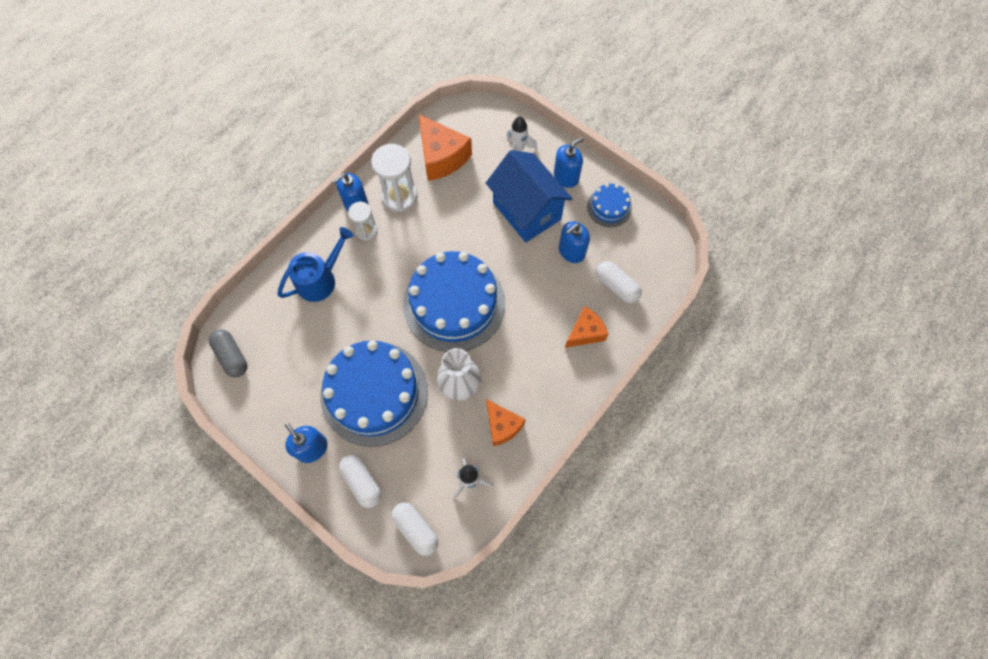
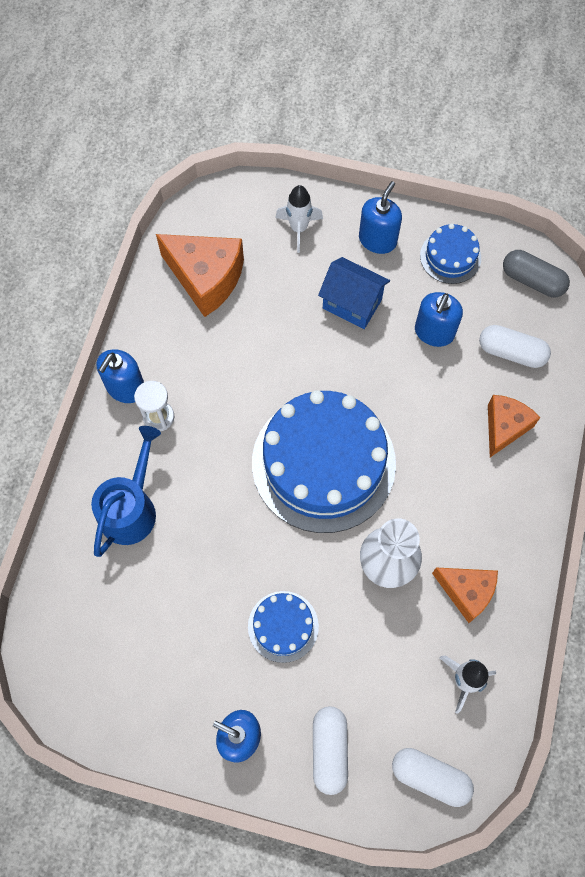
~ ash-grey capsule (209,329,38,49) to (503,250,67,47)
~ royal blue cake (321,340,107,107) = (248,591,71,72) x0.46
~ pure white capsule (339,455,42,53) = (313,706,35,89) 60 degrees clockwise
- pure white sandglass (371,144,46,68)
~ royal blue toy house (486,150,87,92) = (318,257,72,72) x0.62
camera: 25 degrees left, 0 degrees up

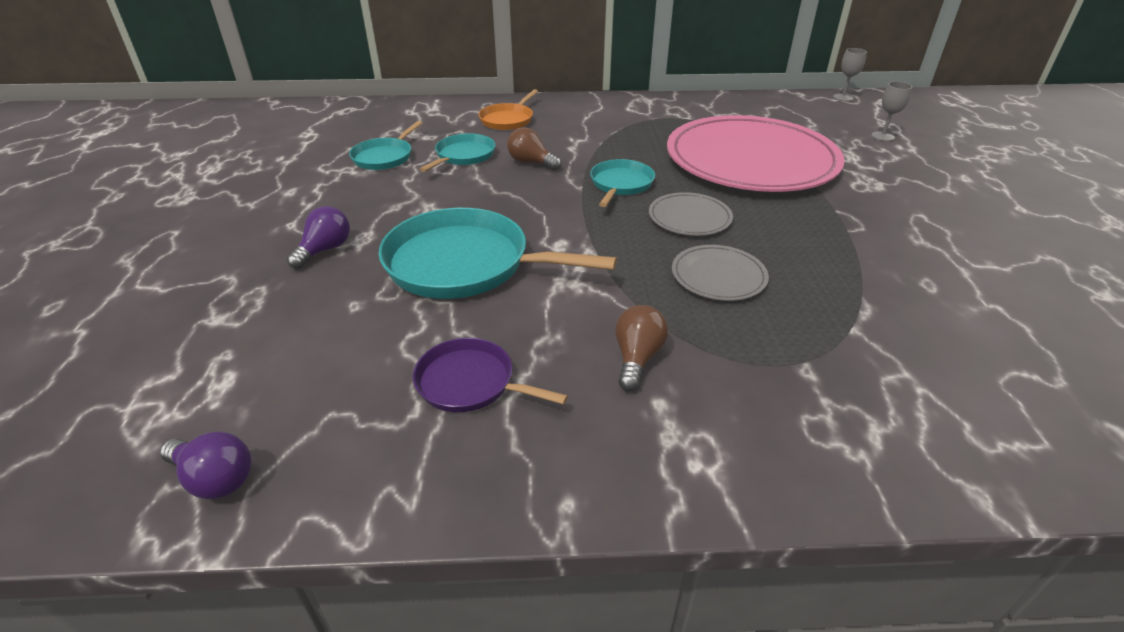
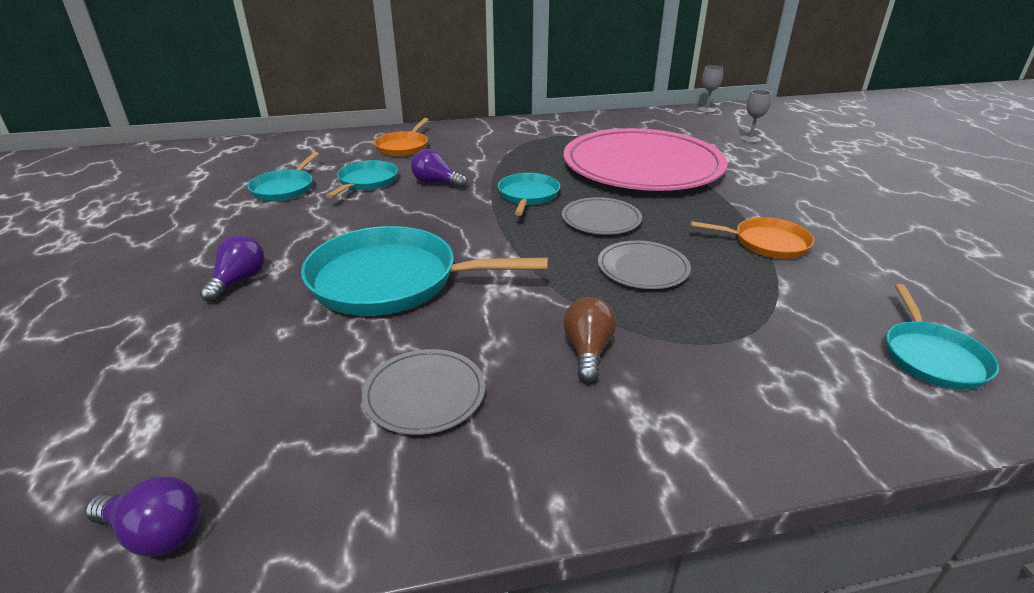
~ purple pan (413,338,155,74) to ash-grey plate (362,349,123,86)
~ russet lightbulb (507,127,54,43) to purple lightbulb (411,149,56,39)
+ orange-coloured pan (690,217,124,42)
+ turquoise pan (886,284,113,106)
camera: 10 degrees left, 5 degrees down

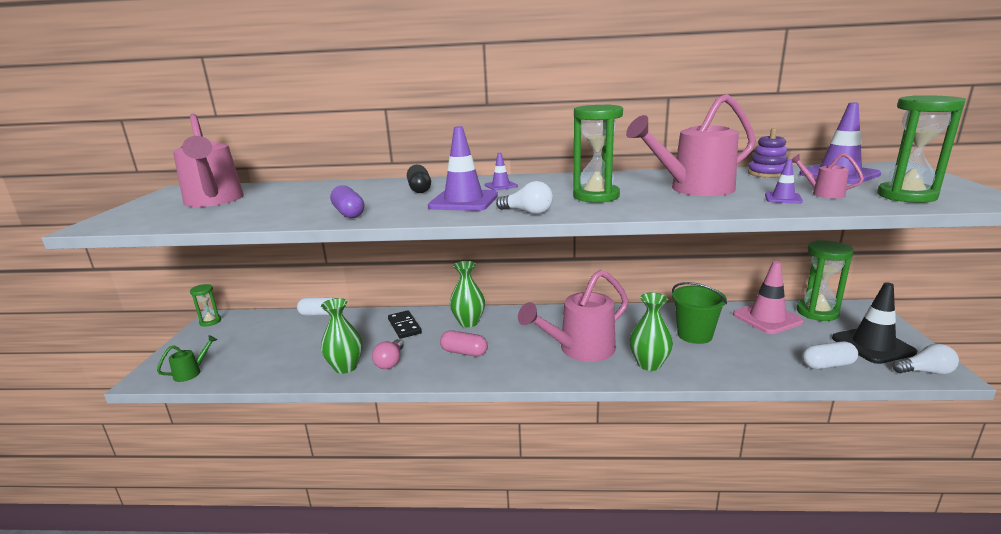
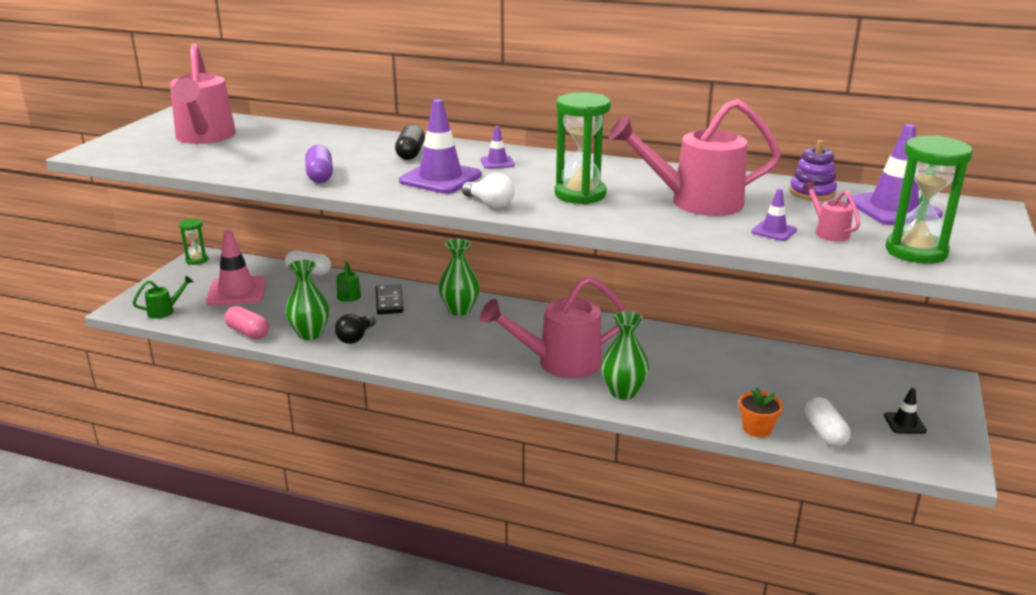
~ rosy lightbulb (372,339,32,30) to ebony lightbulb (335,314,41,30)
~ rosy capsule (440,331,48,26) to (224,306,45,33)
- leaf-green sand bucket (672,282,55,62)
~ rosy traffic cone (733,261,71,73) to (206,230,60,76)
- leaf-green sandglass (797,240,57,81)
~ pure white capsule (802,341,56,28) = (805,397,46,50) 75 degrees clockwise
~ ebony traffic cone (832,282,85,82) = (884,388,43,46) x0.49
- pure white lightbulb (892,344,67,30)
+ leaf-green watering can (336,261,25,41)
+ orange-coloured plant pot (739,387,44,50)
camera: 15 degrees right, 5 degrees up

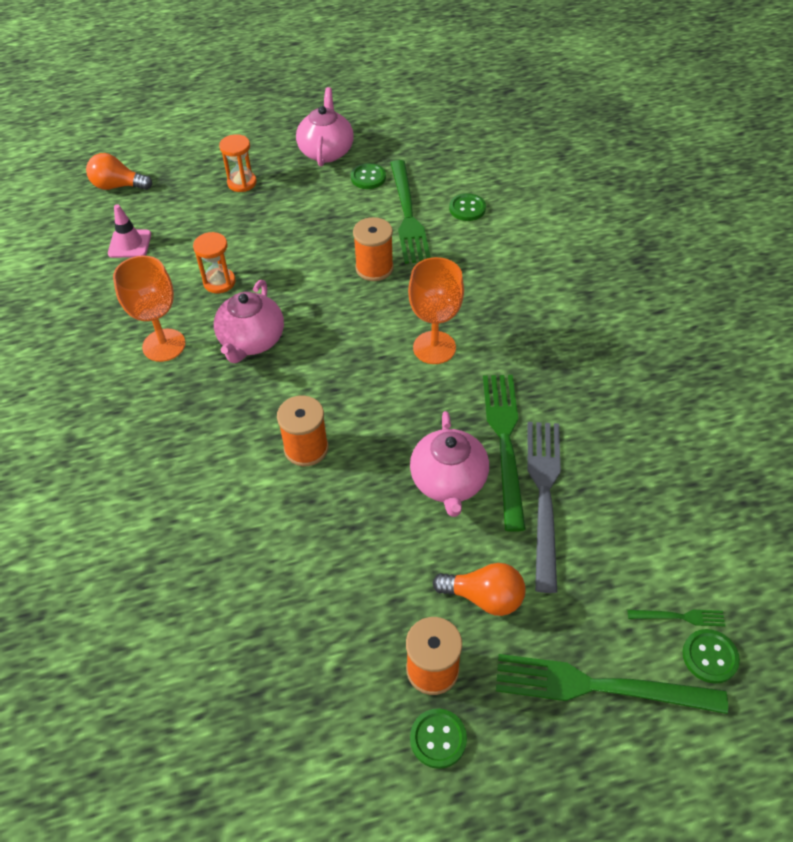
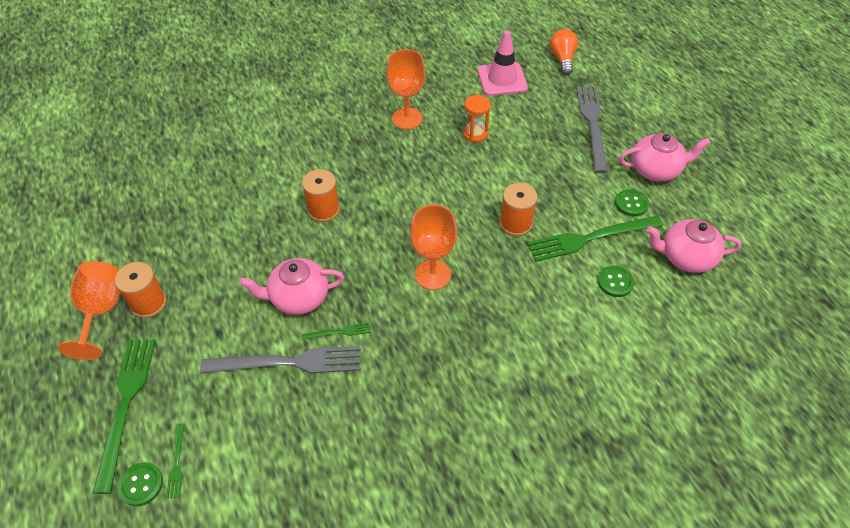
~ rosy traffic cone (108,204,43,54) = (478,31,50,65) x1.53
~ rosy china teapot (214,280,70,83) to (647,219,94,54)
~ orange-coloured sandglass (219,134,38,58) to ash-grey dinner fork (576,87,32,86)
~ leaf-green shirt button (410,709,57,60) to orange-coloured chalice (58,261,63,99)
- orange-coloured lightbulb (433,563,93,53)
~ leaf-green dinner fork (483,375,43,157) = (302,323,68,17) x0.44
camera: 80 degrees right, 0 degrees up

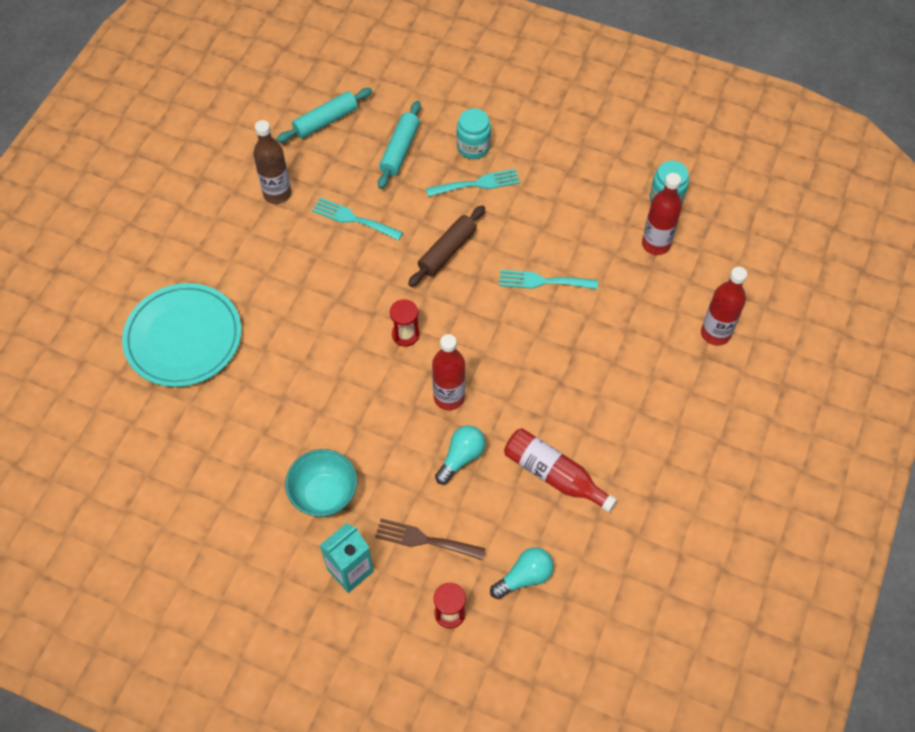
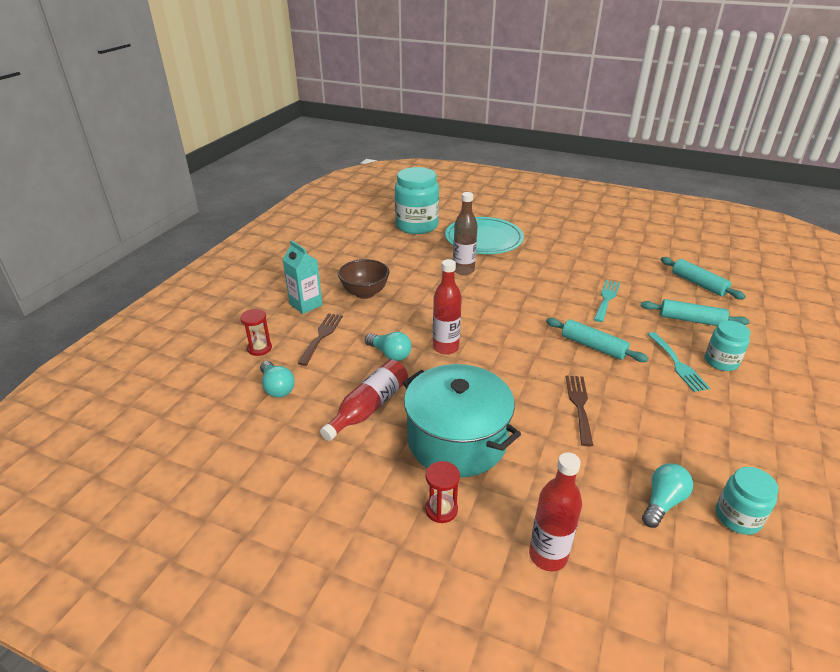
~ russet flask (253,120,38,84) to (453,192,25,83)
~ turquoise deep dish (285,449,73,68) to russet deep dish (338,259,51,40)
~ red sandglass (390,299,30,48) to (425,461,35,62)
~ russet pastry roller (408,205,77,82) to turquoise pastry roller (546,318,102,44)
~ turquoise dinner fork (499,270,99,19) to russet dinner fork (566,376,27,70)
~ red flask (642,173,40,82) to turquoise lightbulb (642,463,51,65)
+ turquoise jar (395,167,44,67)
+ turquoise stockpot (403,364,118,114)
camera: 90 degrees right, 25 degrees down

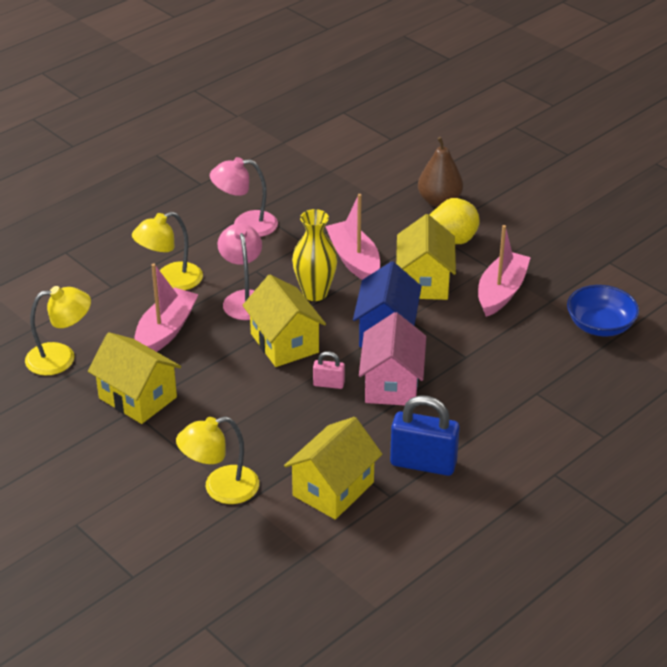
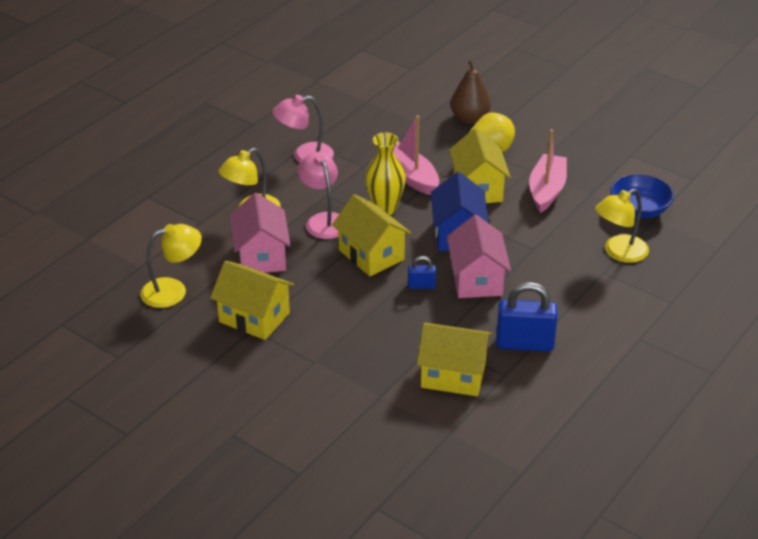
~ rosy boat (134,263,65,89) to rosy toy house (230,193,61,80)
~ bright yellow lamp (176,416,83,88) to (595,189,54,74)
~ bright yellow toy house (284,417,98,103) = (417,322,75,74) 75 degrees clockwise
~ rosy padlock (313,351,32,38) to royal blue padlock (408,256,28,33)
camera: 10 degrees left, 0 degrees up

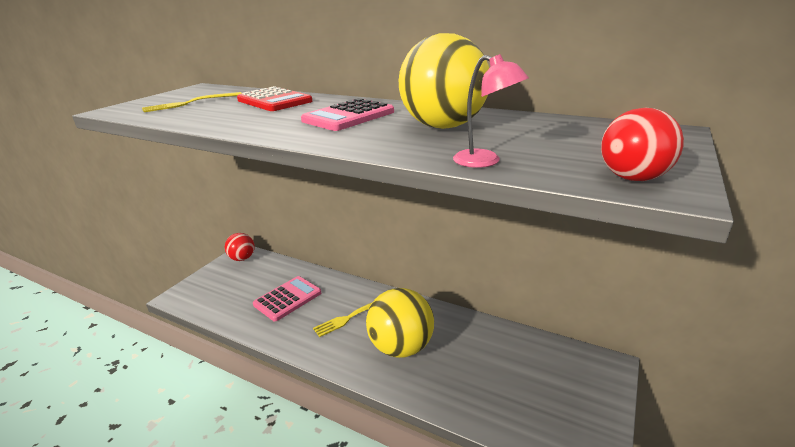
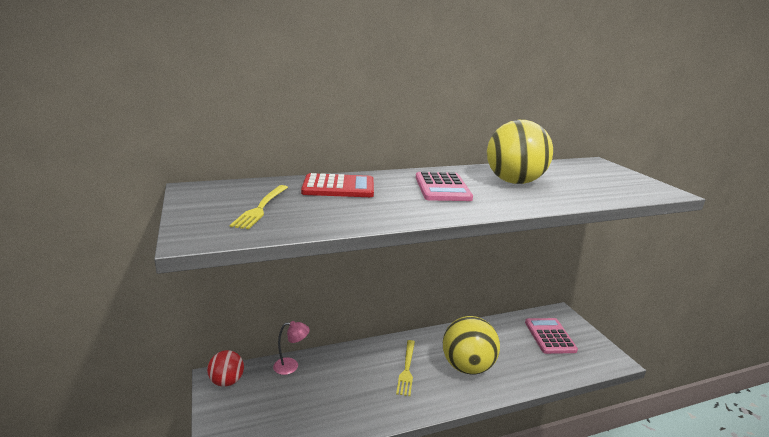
~ rosy pocket calculator (253,276,68,45) to (525,318,53,36)
~ rosy lamp (453,54,76,114) to (273,321,37,54)
- red sphere (601,107,83,74)
camera: 50 degrees left, 5 degrees down

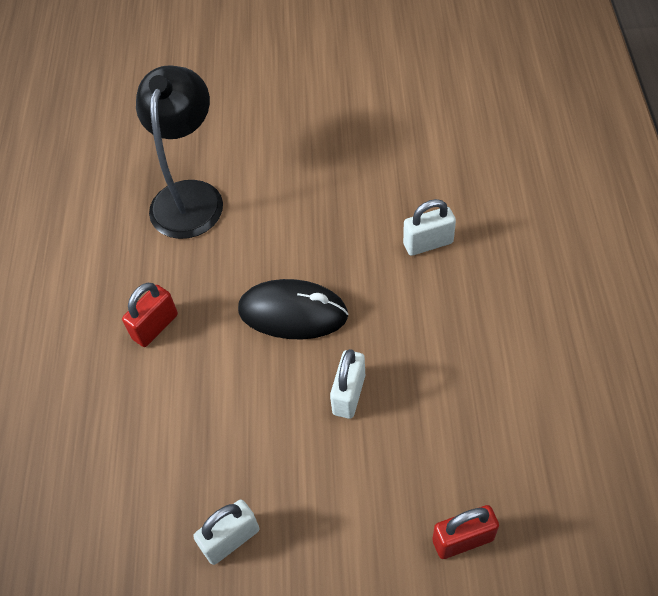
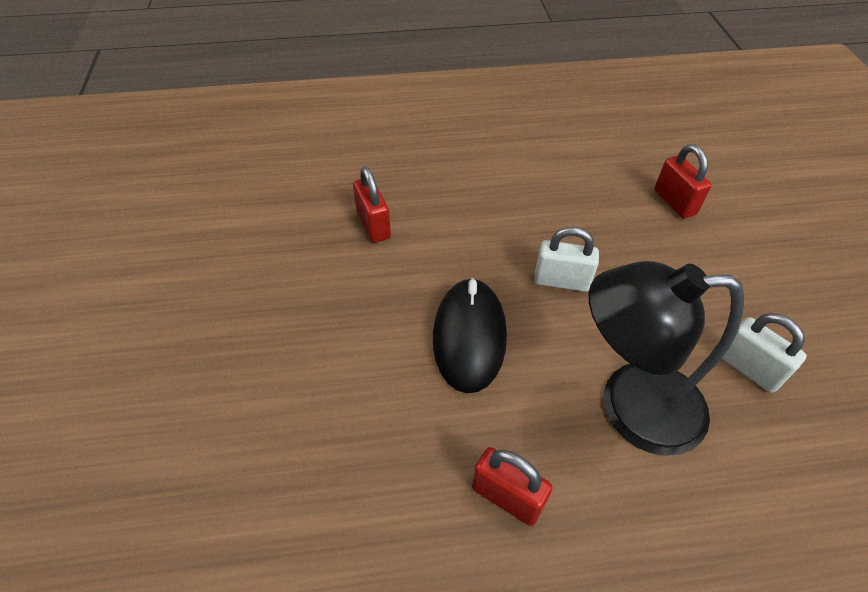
~ ebony lamp (136,66,87,173) to (589,261,155,195)
~ pure white padlock (403,199,53,57) to red padlock (353,167,38,76)
camera: 100 degrees left, 5 degrees down

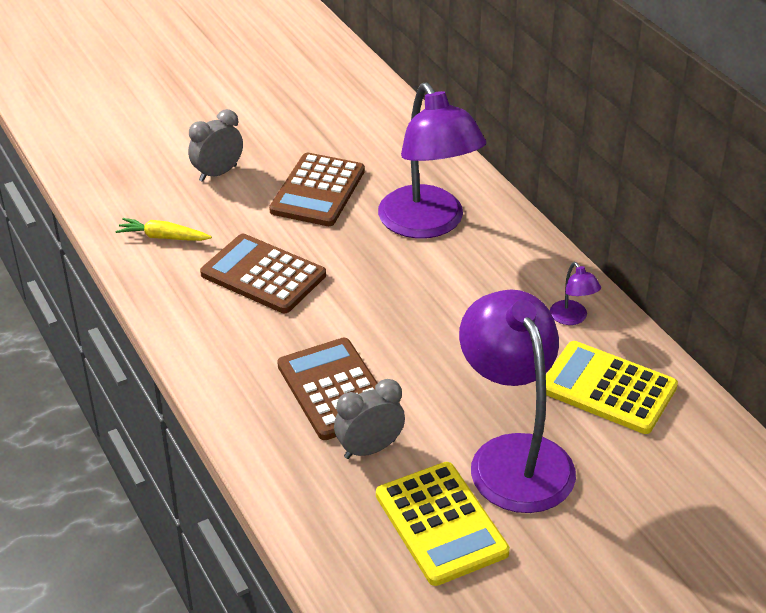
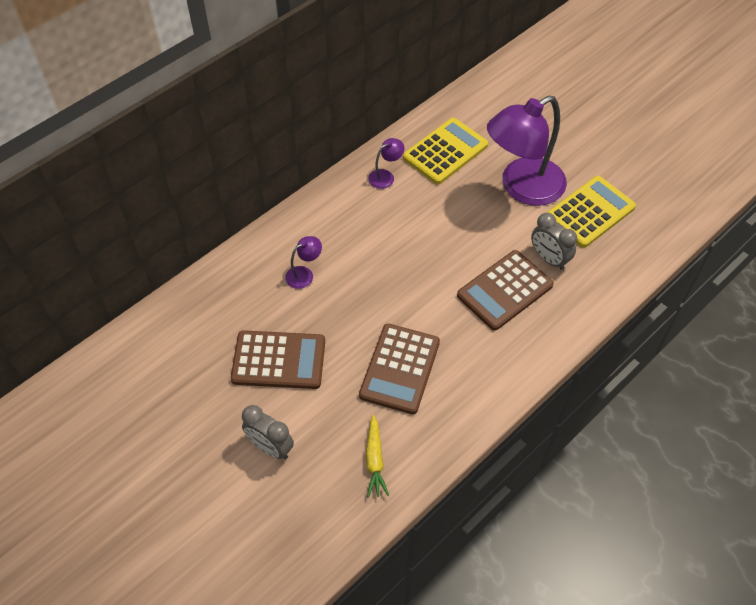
~ purple lamp (378,83,108,156) = (285,236,37,53) x0.40
~ bright yellow pocket calculator (546,341,132,93) = (403,118,85,66) 150 degrees counterclockwise
camera: 105 degrees left, 15 degrees up

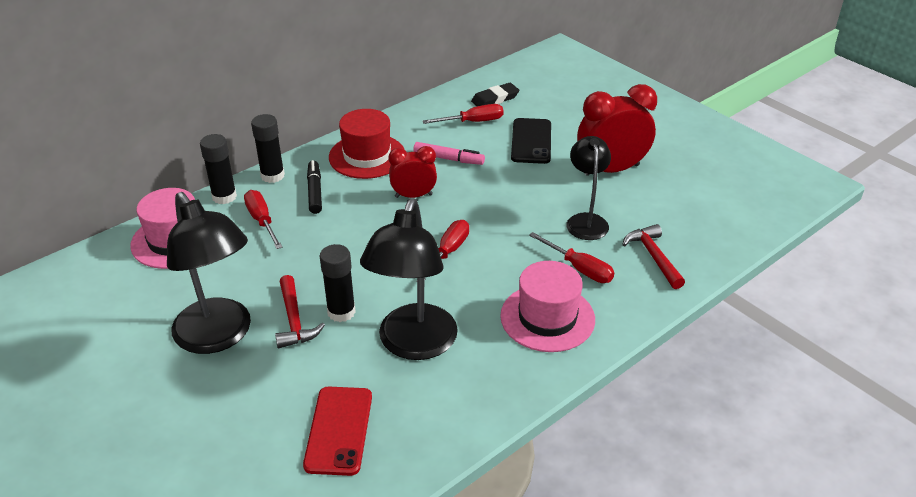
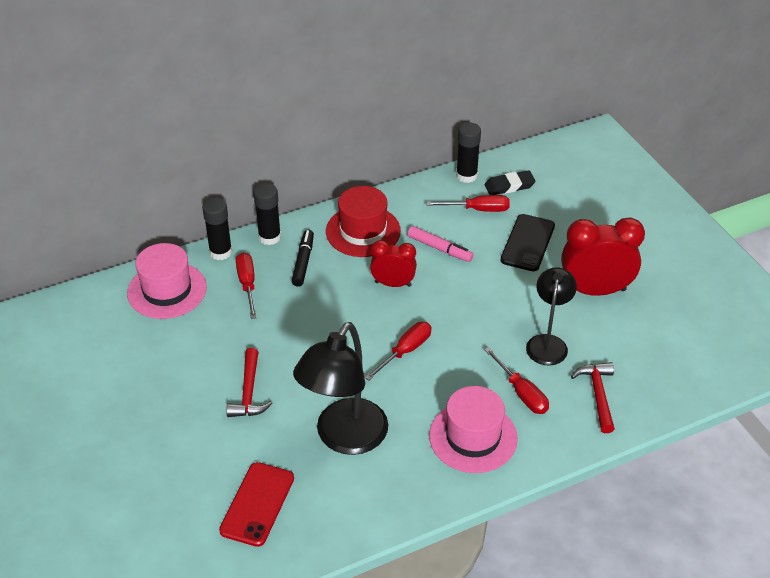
- ebony lamp (167,192,84,162)
~ ebony glue (320,244,36,78) to (456,122,25,61)
camera: 15 degrees right, 5 degrees up

